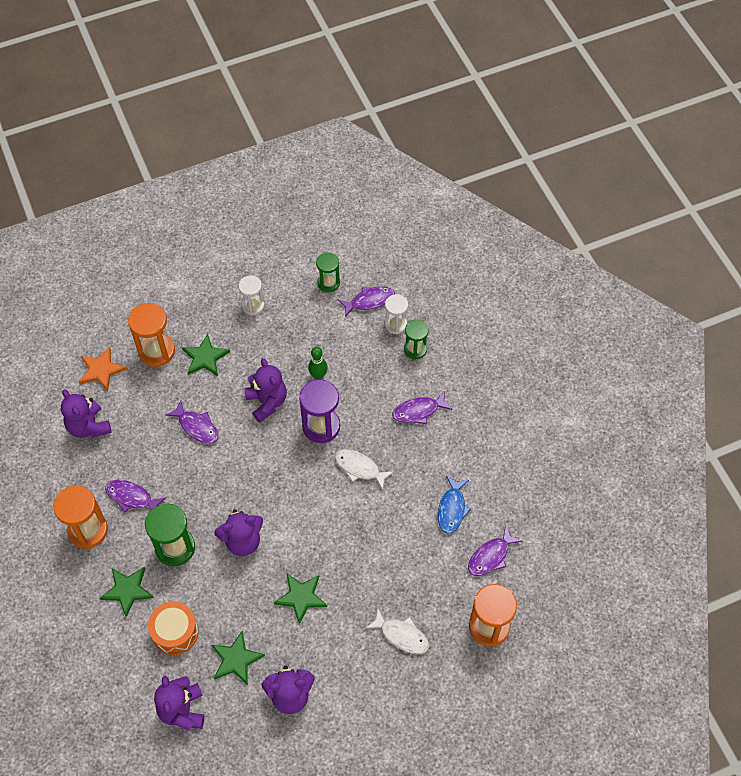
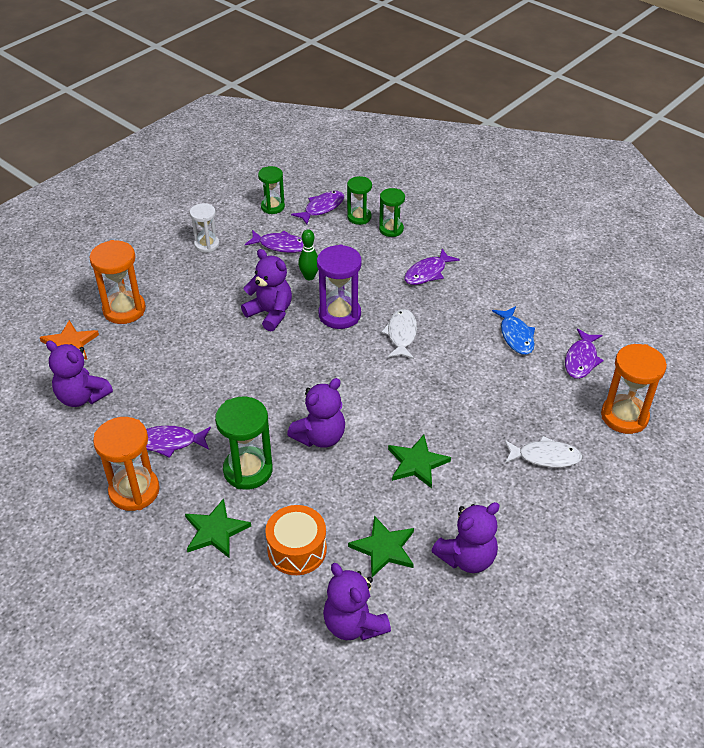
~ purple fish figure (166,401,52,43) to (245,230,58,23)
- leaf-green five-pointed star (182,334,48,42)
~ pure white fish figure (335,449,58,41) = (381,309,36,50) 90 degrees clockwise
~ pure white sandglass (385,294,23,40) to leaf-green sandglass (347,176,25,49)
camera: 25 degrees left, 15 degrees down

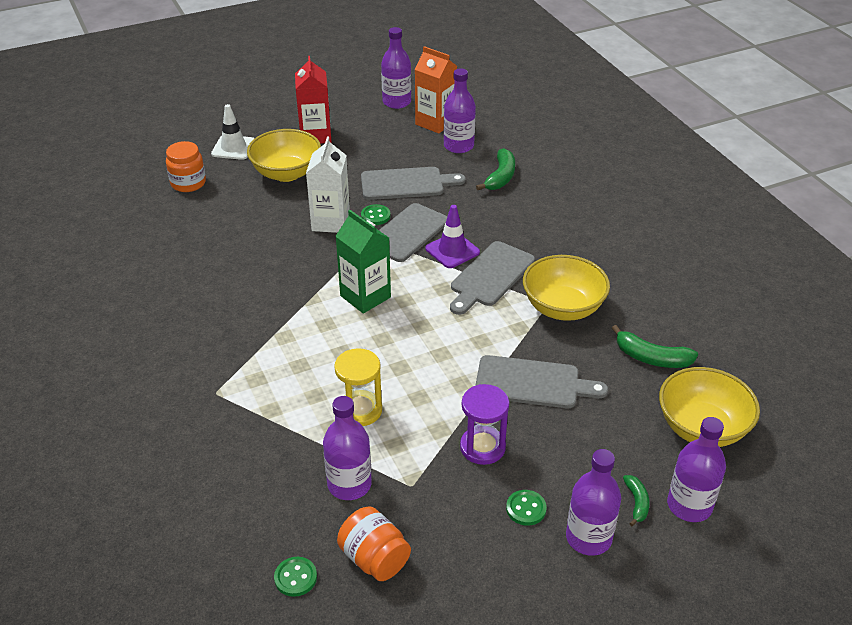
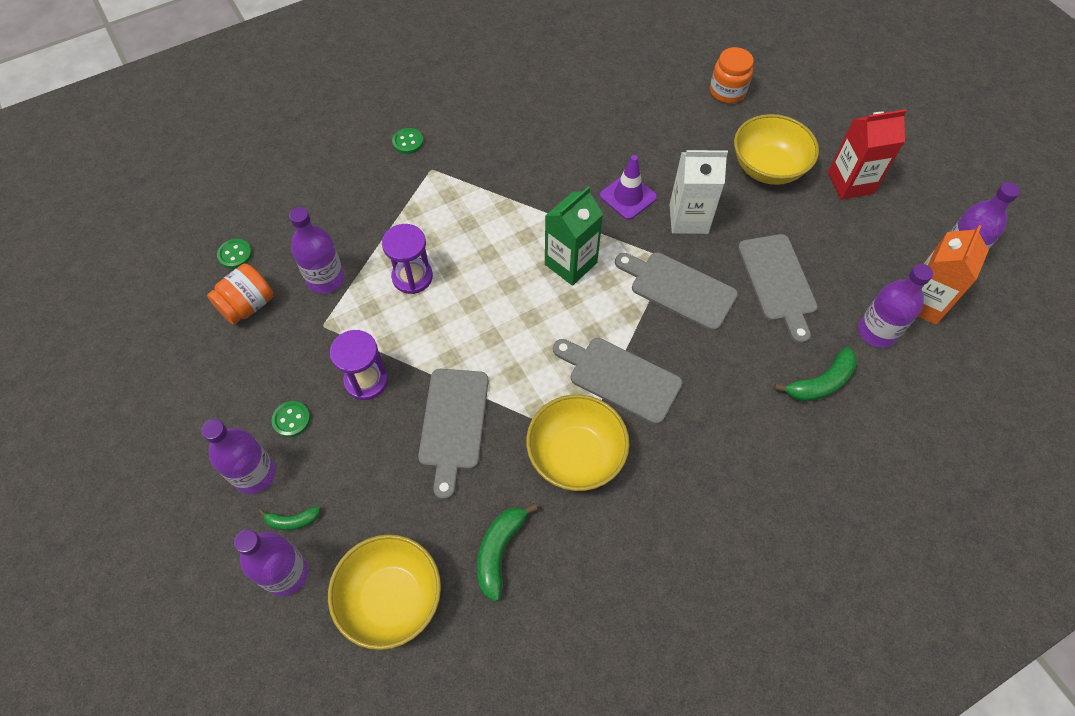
- pure white traffic cone (211,104,44,56)
~ bright yellow sandglass (334,348,48,78) to purple sandglass (382,224,51,70)
~ leaf-green shirt button (361,204,30,21) to (392,128,32,26)
~ purple traffic cone (425,205,55,63) to (600,155,57,65)
~ leaf-green banana fruit (476,148,39,42) = (774,347,83,55) 45 degrees counterclockwise
camera: 85 degrees right, 20 degrees up

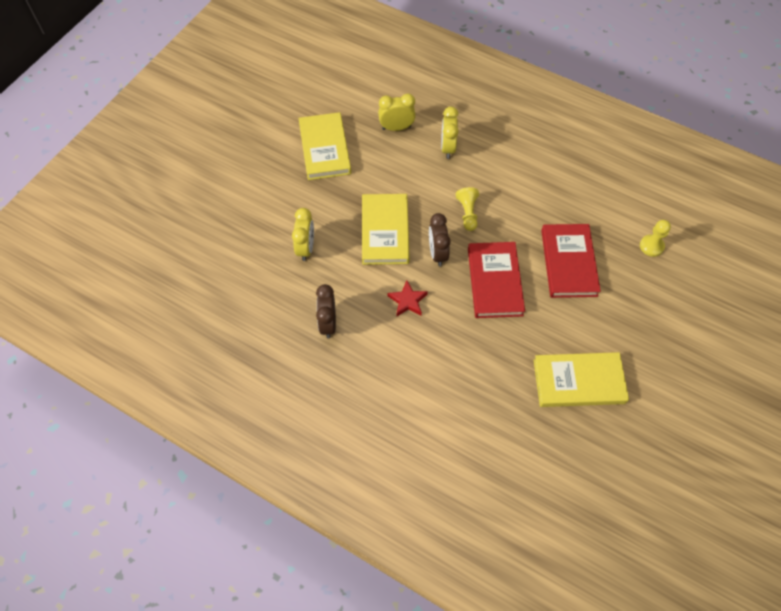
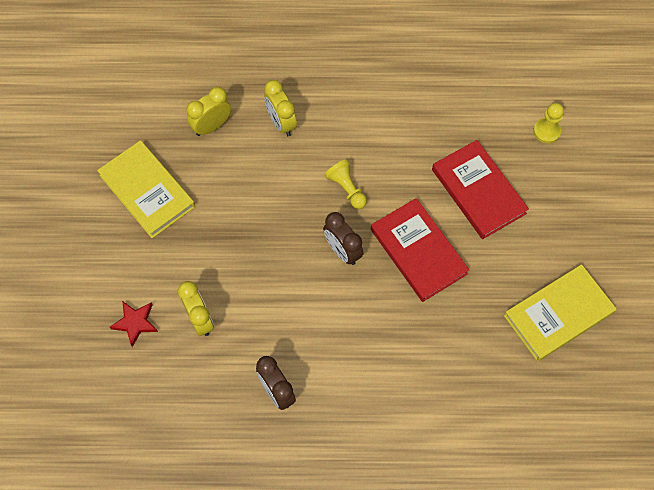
- bright yellow book (362,194,47,71)
~ red five-pointed star (388,280,40,37) to (110,301,48,46)
camera: 30 degrees left, 5 degrees up

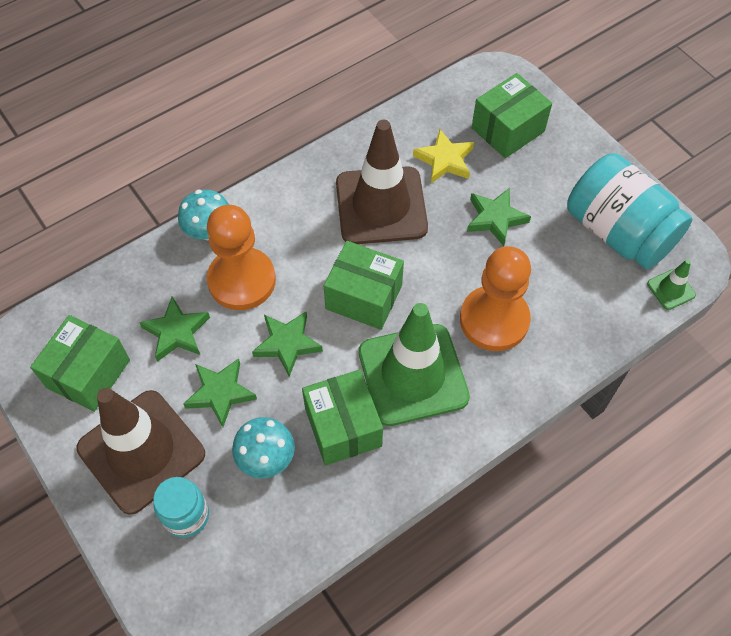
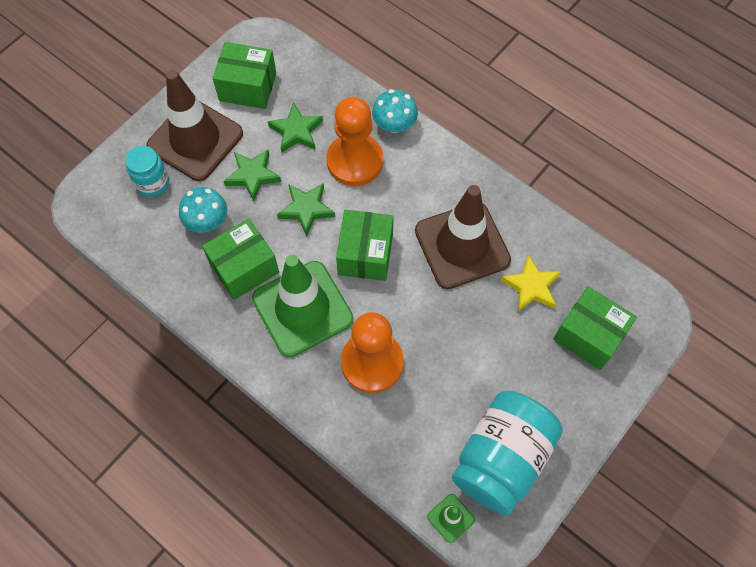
- leaf-green five-pointed star (467,188,64,58)
camera: 75 degrees right, 5 degrees up

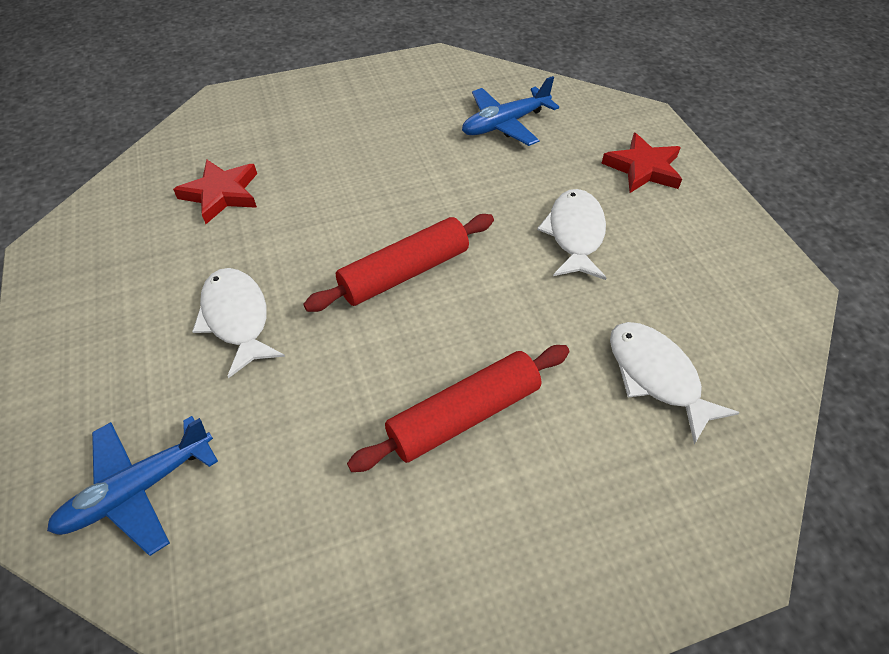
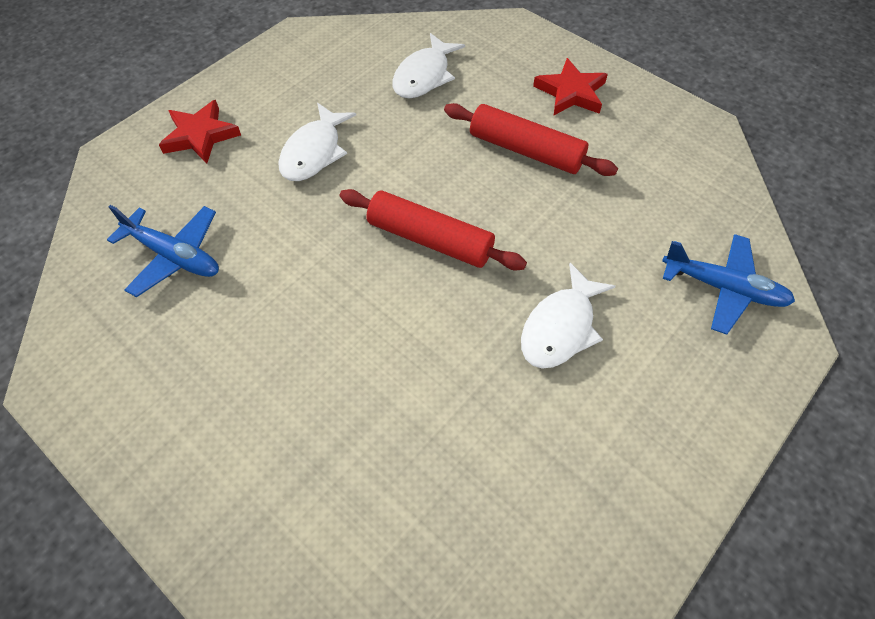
~ red five-pointed star (173,159,84,65) to (533,58,75,57)
~ pure white fish figure (537,189,69,91) = (278,103,78,78) 45 degrees counterclockwise
camera: 120 degrees left, 5 degrees up

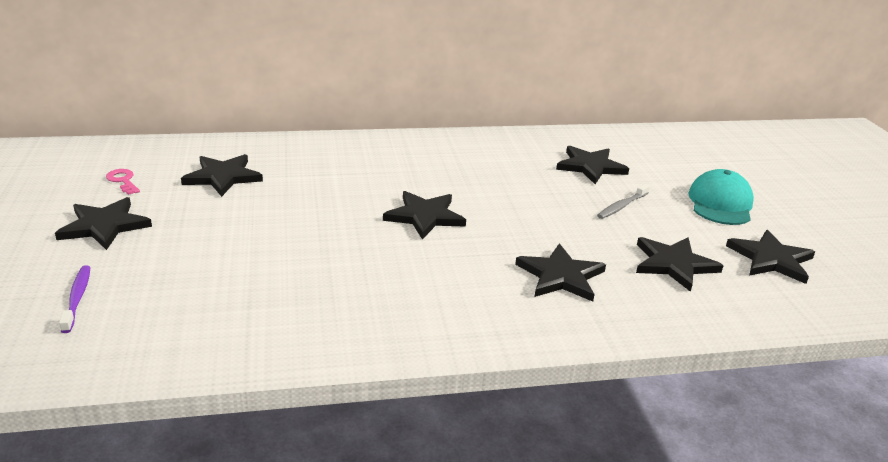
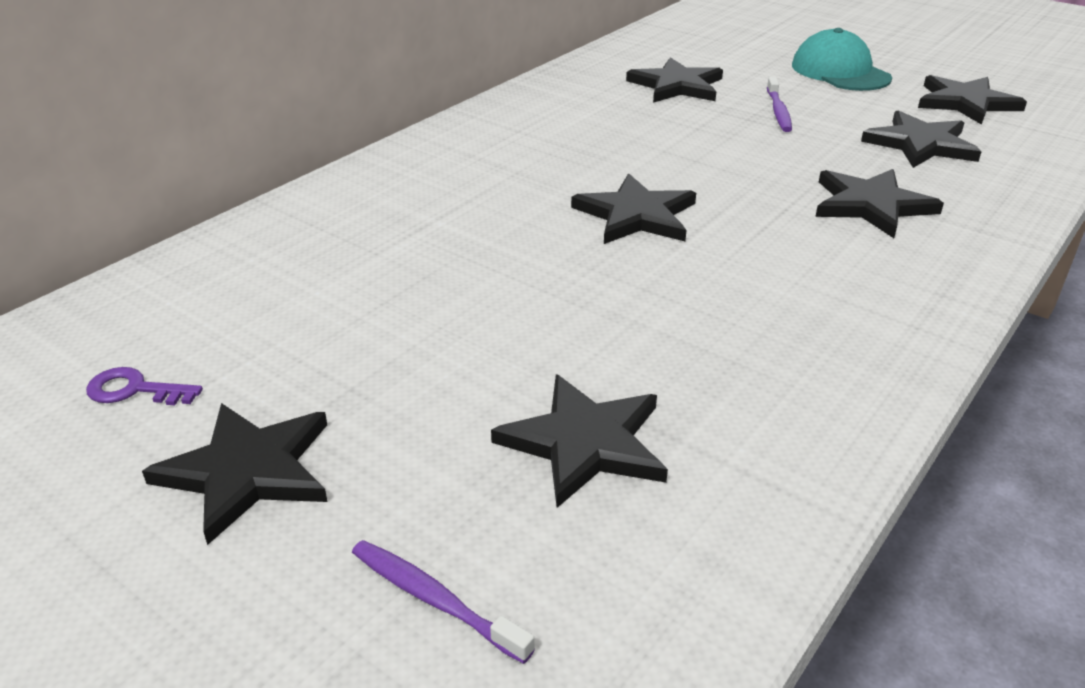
~ rosy latchkey (106,169,34,26) to purple latchkey (86,367,117,38)
~ ebony five-pointed star (181,154,82,43) to (491,374,177,134)
~ ash-grey toothbrush (597,184,53,35) to purple toothbrush (767,77,25,55)
camera: 40 degrees left, 5 degrees up

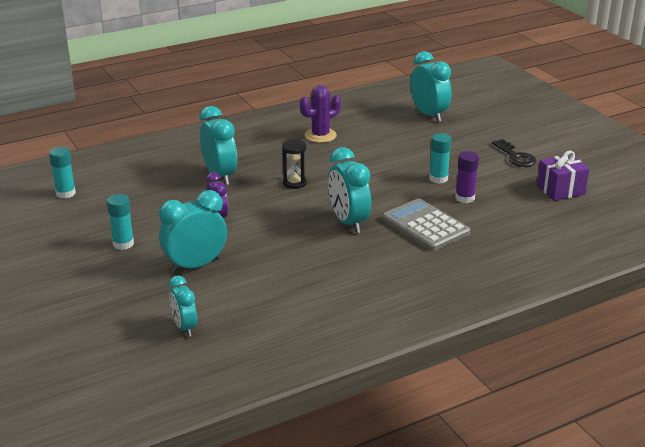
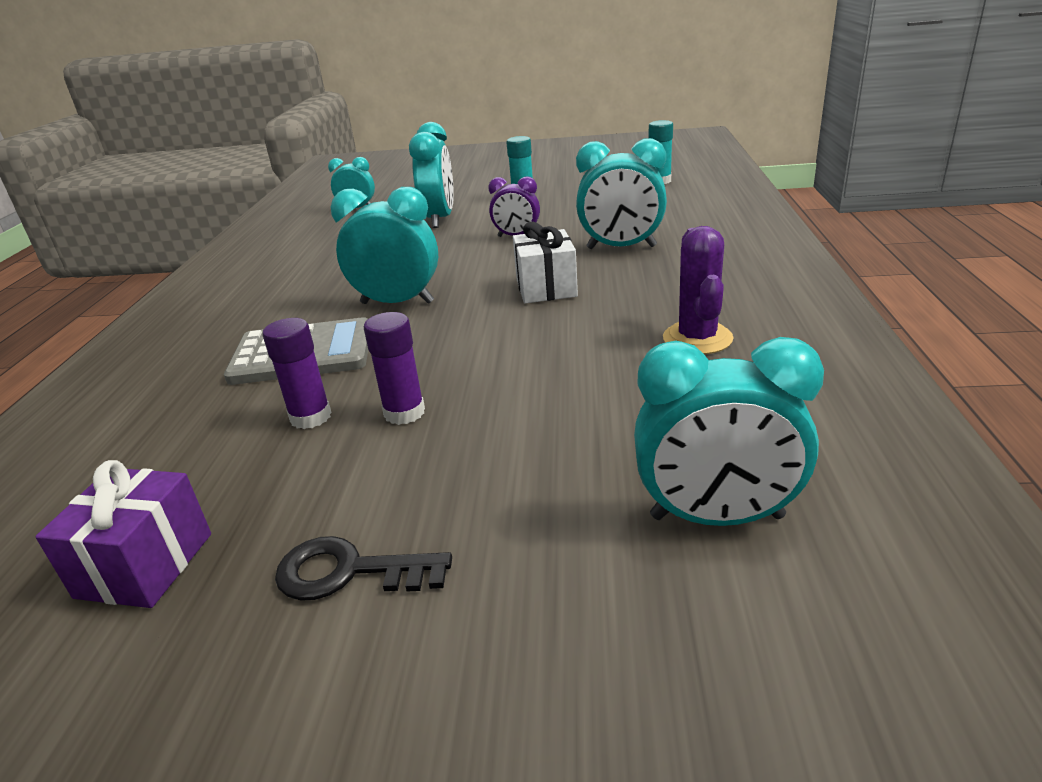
~ ebony sandglass (282,139,25,50) to pure white present (513,222,65,81)
~ turquoise glue (429,133,22,51) to purple glue (364,312,61,113)
camera: 125 degrees right, 0 degrees up

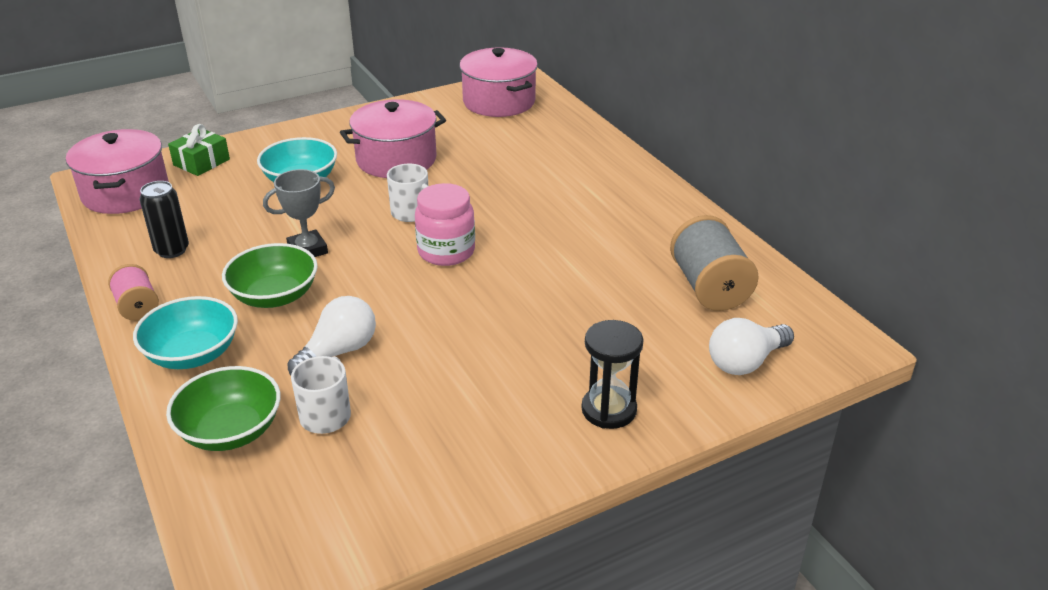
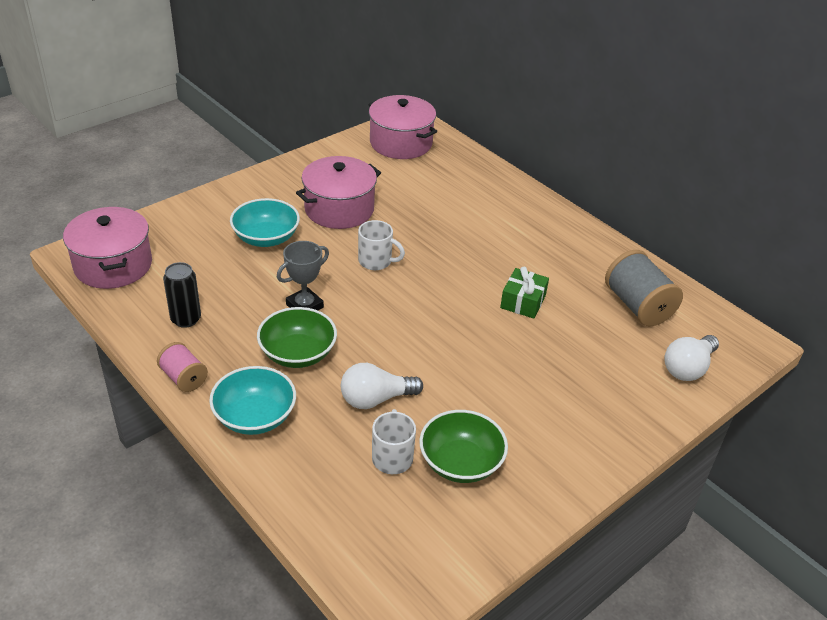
~ leaf-green deep dish (166,366,115,85) to (419,410,89,73)
~ leaf-green present (168,124,62,52) to (500,267,49,52)
~ pure white lightbulb (287,296,89,79) = (341,363,82,46) 135 degrees counterclockwise
- rosy jar (415,183,60,83)
- ebony sandglass (581,320,62,109)
camera: 15 degrees left, 5 degrees up

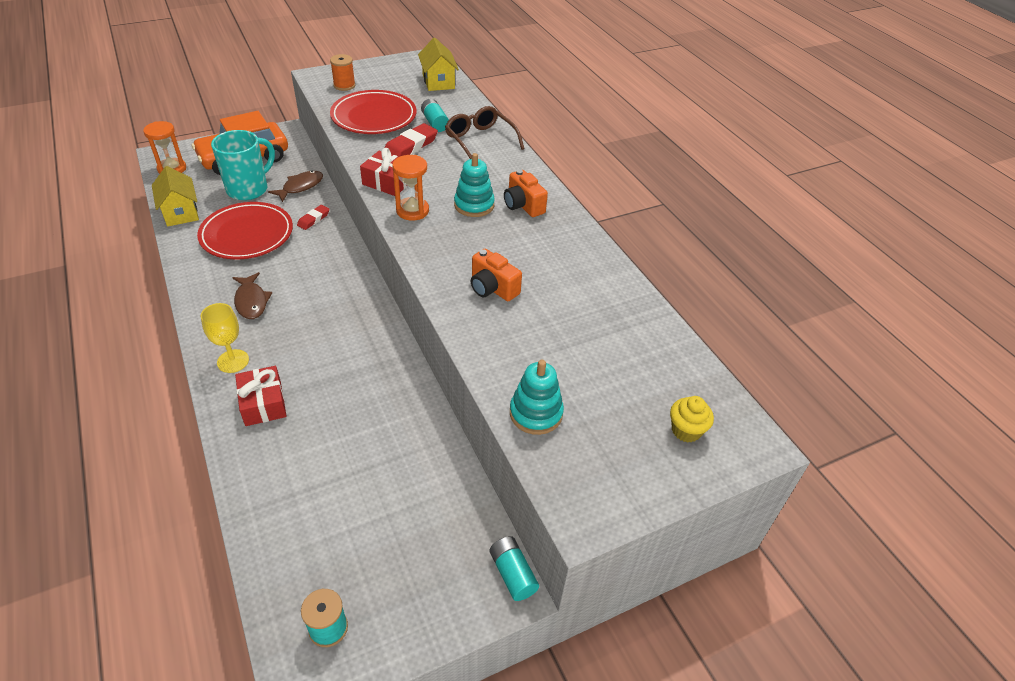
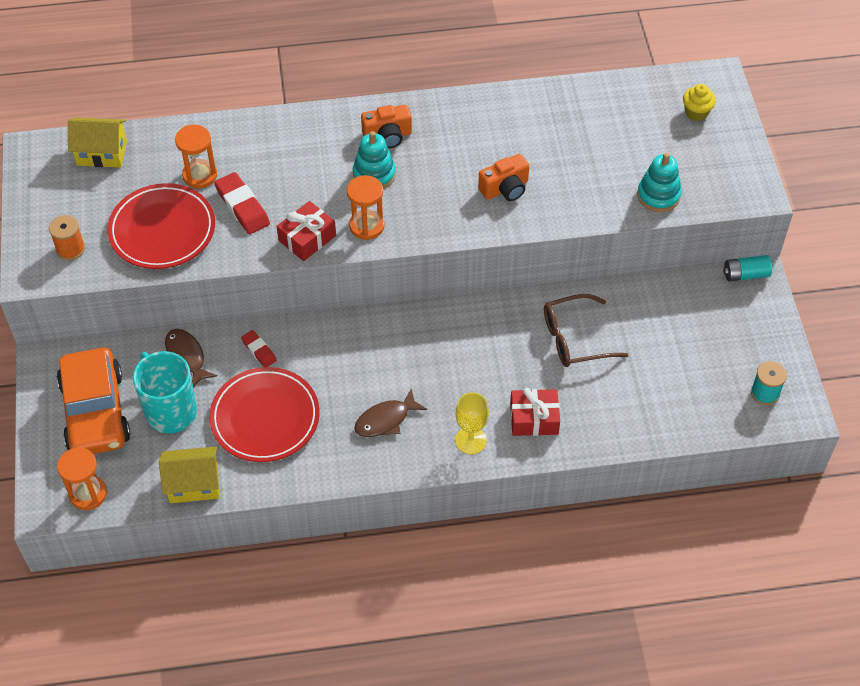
~ russet fish figure (232,272,40,47) = (354,389,73,48) 150 degrees clockwise
~ turquoise power cell (421,99,28,33) to orange-coloured sandglass (175,125,42,63)
~ russet spectacles (445,106,80,53) to (544,294,84,73)
camera: 70 degrees left, 10 degrees up

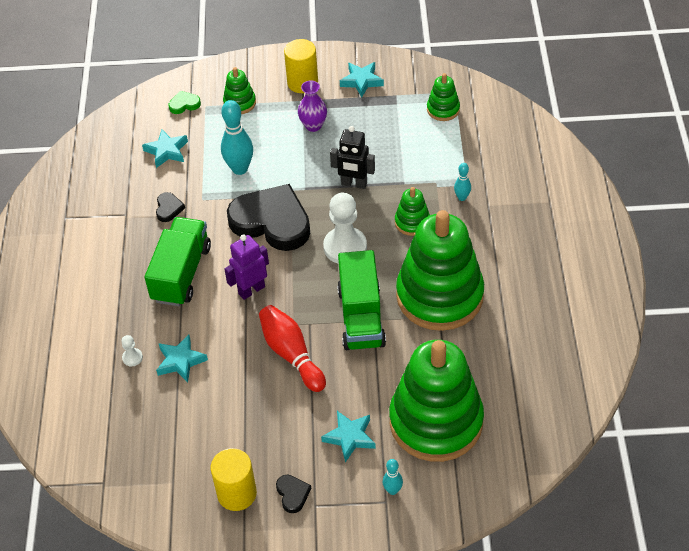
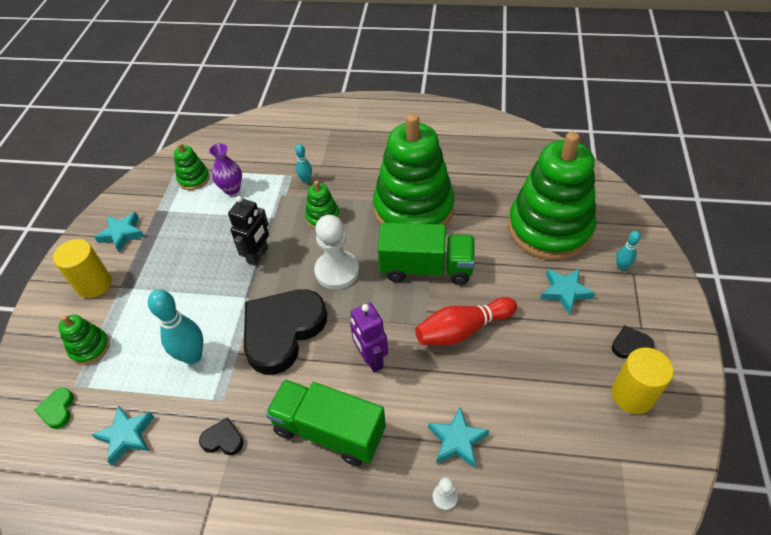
~ purple tall vase (298,81,29,51) to (209,143,33,52)
camera: 80 degrees left, 0 degrees up

